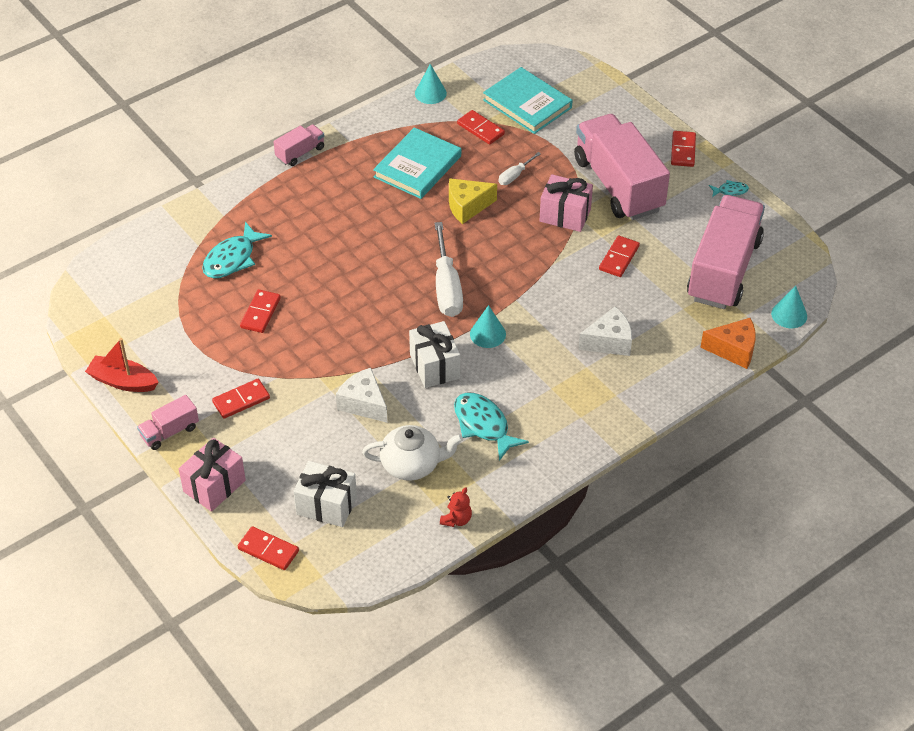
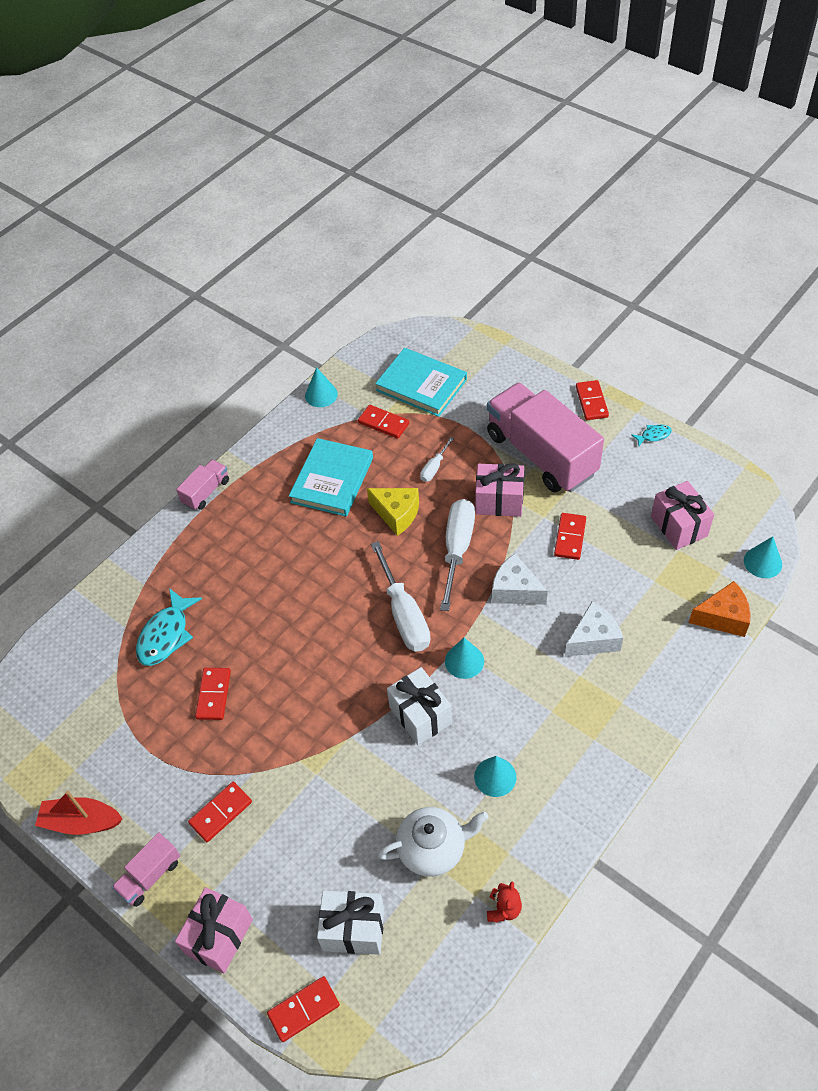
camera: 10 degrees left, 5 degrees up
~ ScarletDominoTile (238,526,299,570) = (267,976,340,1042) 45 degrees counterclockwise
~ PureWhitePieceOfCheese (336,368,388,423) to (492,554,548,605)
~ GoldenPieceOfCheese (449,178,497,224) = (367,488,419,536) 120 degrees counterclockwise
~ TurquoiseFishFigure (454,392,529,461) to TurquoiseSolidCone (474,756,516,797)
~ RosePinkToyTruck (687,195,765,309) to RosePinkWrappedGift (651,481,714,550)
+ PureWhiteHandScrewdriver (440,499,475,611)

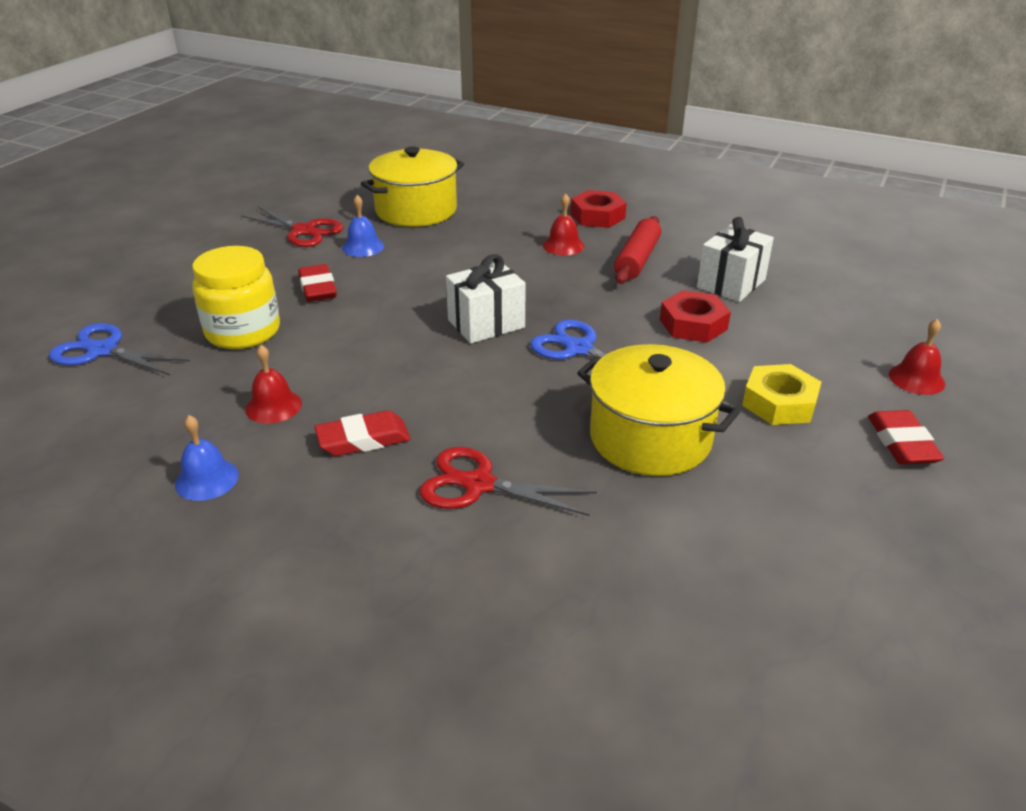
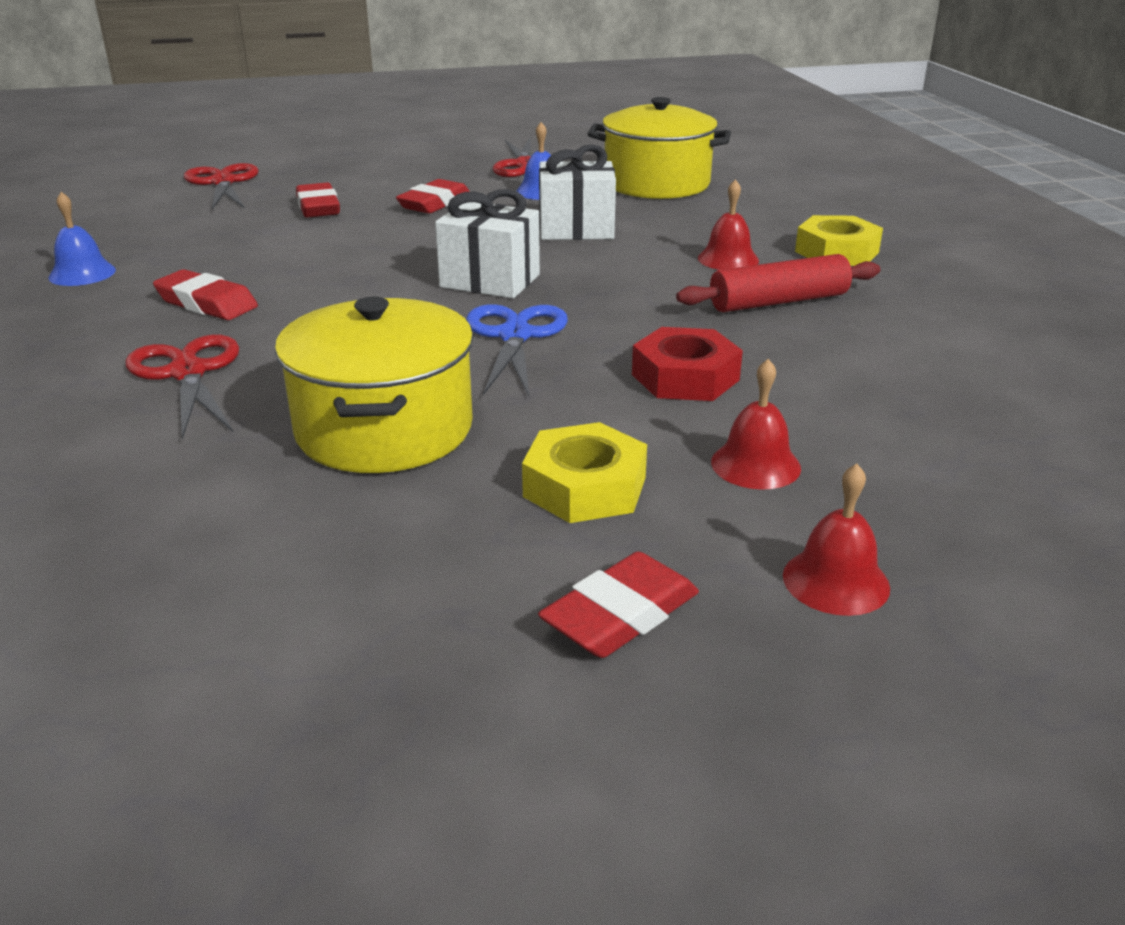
camera: 50 degrees right, 5 degrees down
~ BlueScissors (49,323,190,375) to ScarletScissors (184,163,259,209)
~ GoldenPreserveJar (192,246,280,349) to ScarletPencilEraser (296,183,340,218)
~ ScarletBell (245,345,302,423) to (711,359,801,490)
~ ScarletHexagonNut (571,190,627,228) to GoldenHexagonNut (795,215,883,266)
~ PureWhiteWrappedGift (697,217,774,302) to (539,144,616,240)

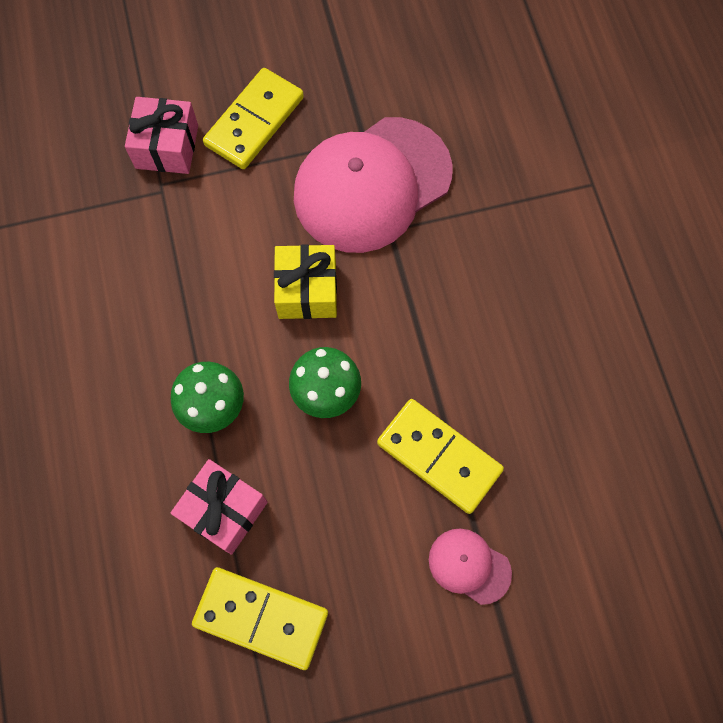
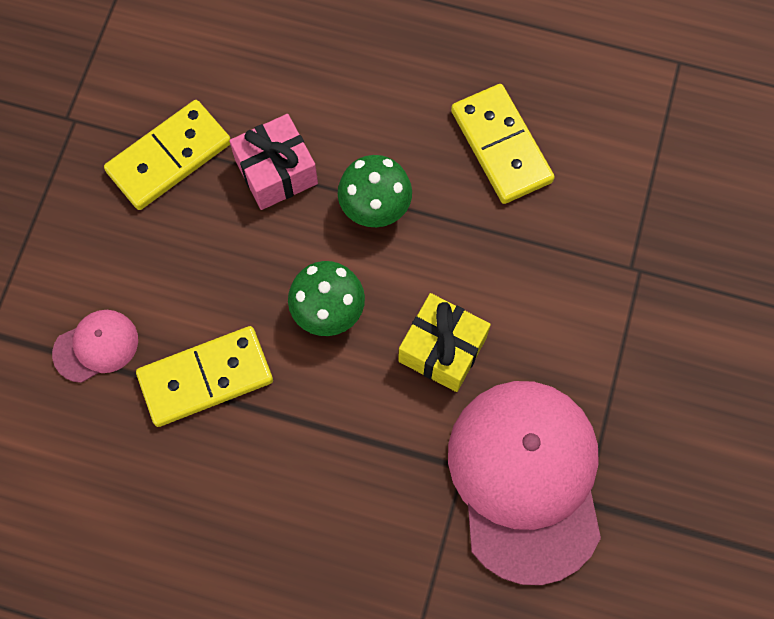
camera: 120 degrees right, 0 degrees up
- RosePinkWrappedGift (125,97,198,174)
~ GoldenDominoTile (203,68,304,169) to (451,84,555,204)

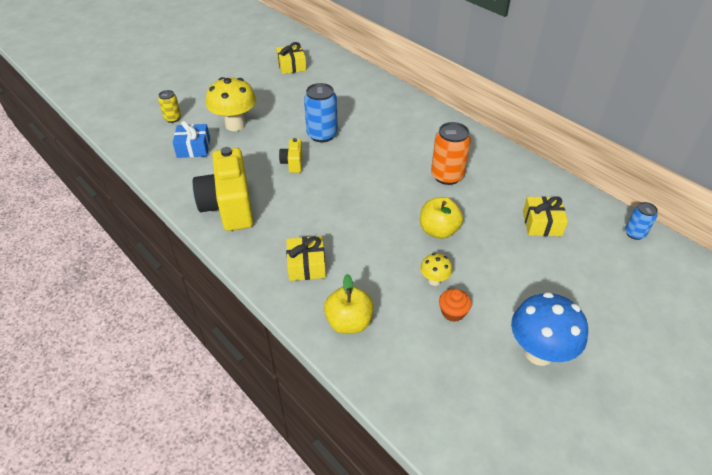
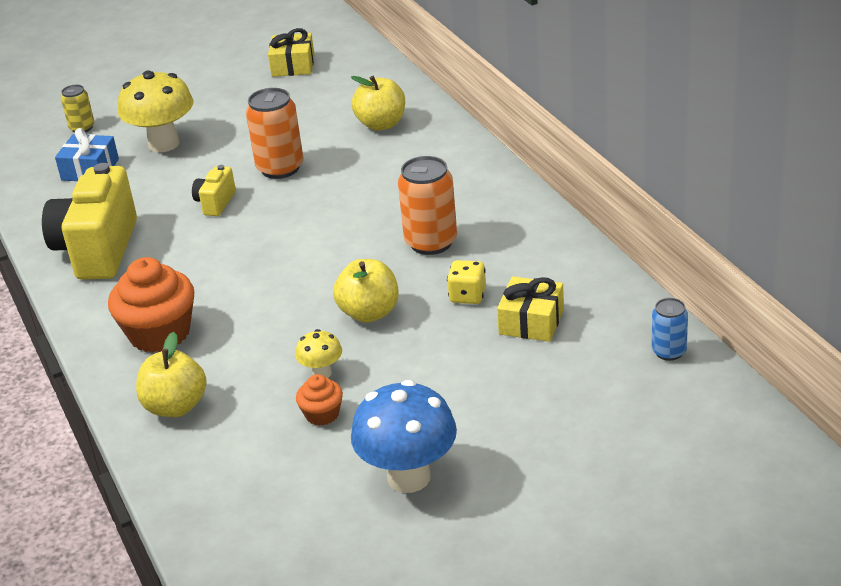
camera: 20 degrees right, 10 degrees down
~ GoldenWrappedGift (286,236,326,281) to OrangeFairyCake (108,257,194,353)
~ BlueTin (304,83,338,142) to OrangeTin (246,88,304,179)
+ GoldenApple (351,76,405,131)
+ GoldenDice (447,260,486,304)

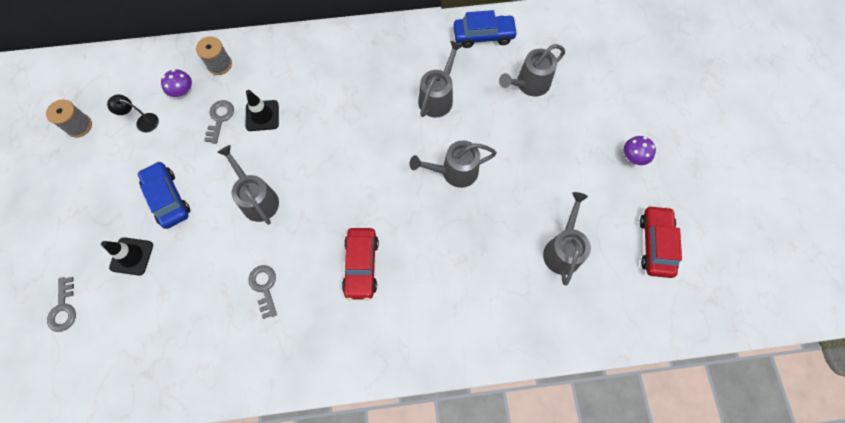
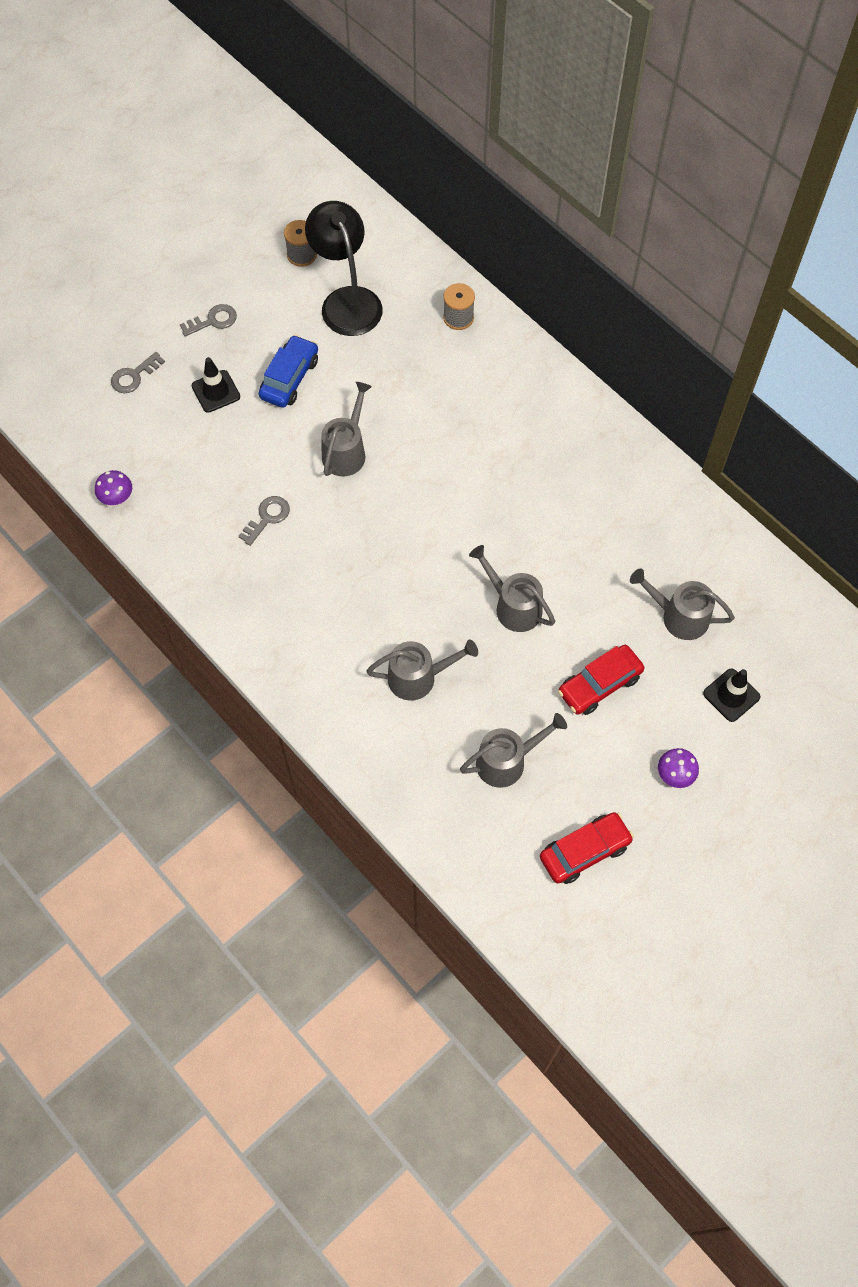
camera: 55 degrees right, 5 degrees down
~ BlackReadingLamp (107,94,159,132) = (305,201,383,336) x2.34
~ PurpleToadstool (161,69,192,97) to (95,470,132,505)
~ GreyKey (204,100,234,144) to (180,304,237,337)
~ BlackSafetyCone (246,90,279,131) to (703,669,760,722)
~ ScarletAutomobile (342,228,379,300) to (558,645,644,715)
~ GreyWateringCan (418,41,463,118) to (367,639,478,701)
- BlueAutomobile (453,10,518,48)

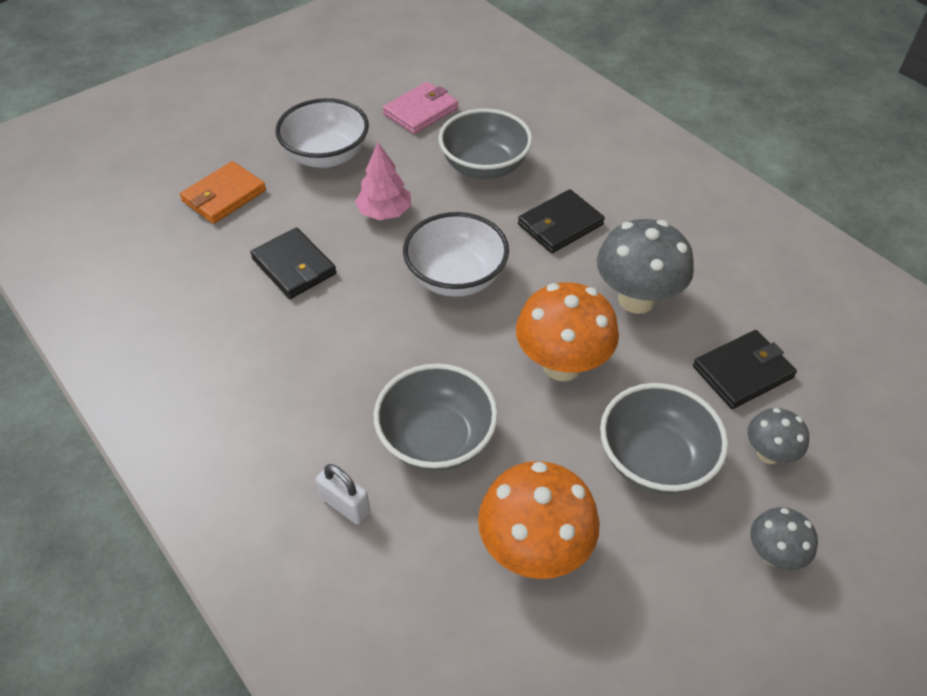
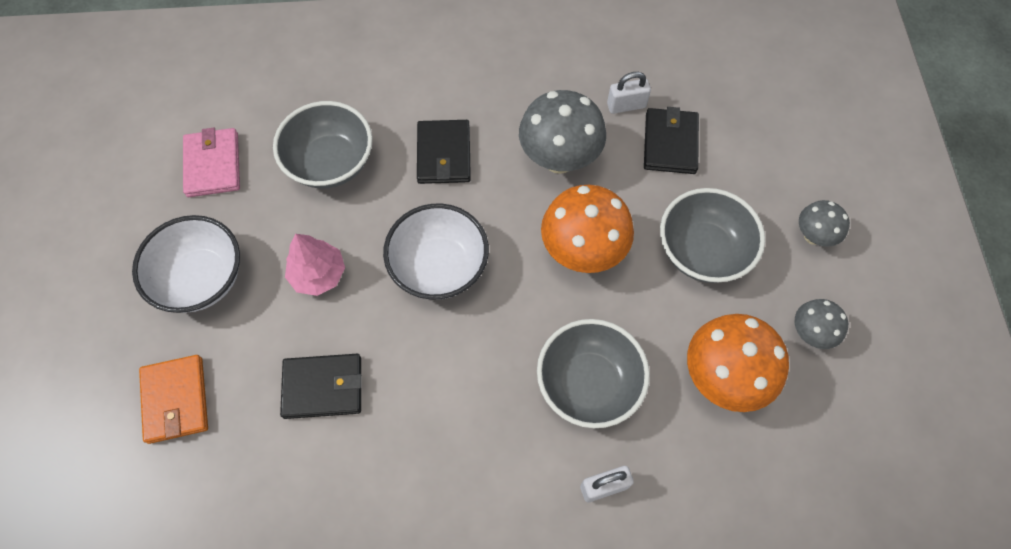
camera: 55 degrees left, 15 degrees up
~ GreyToadstool (748,408,809,464) to (795,299,848,349)
+ PureWhiteLock (607,72,651,114)

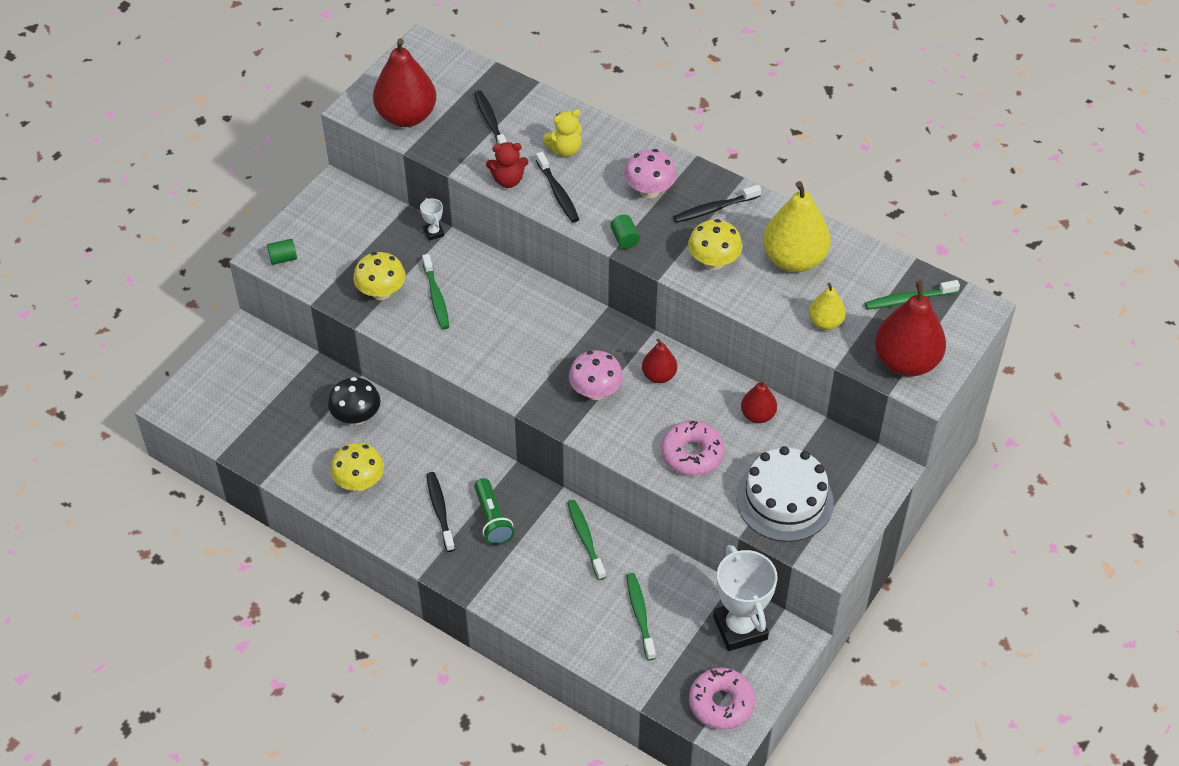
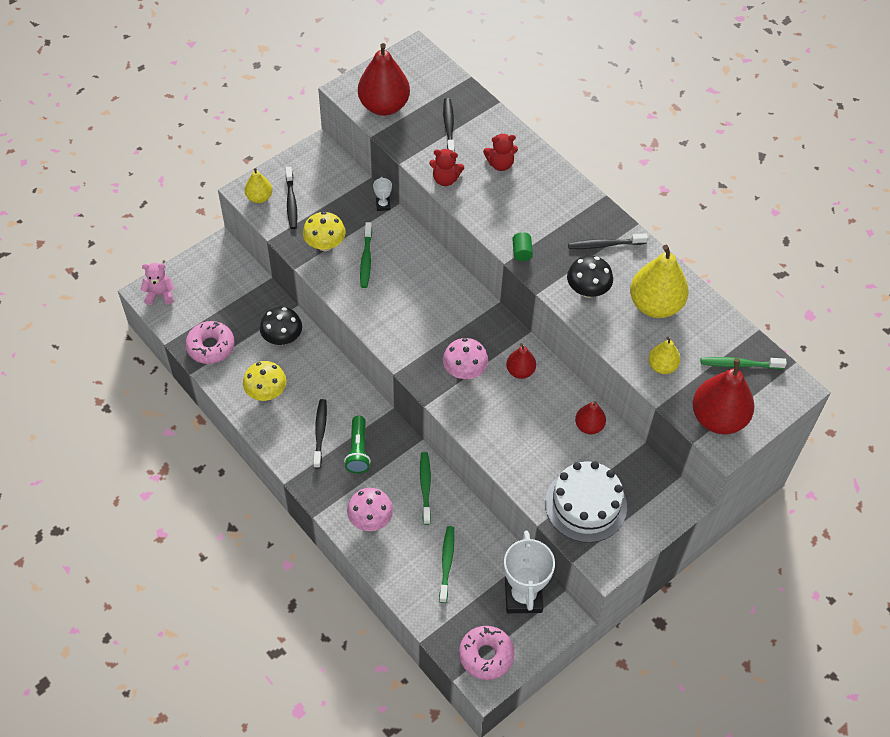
camera: 15 degrees right, 5 degrees up
~ LeafGreenCylinderShape (267,239,297,265) to GoldenPear (245,168,272,203)
~ BlackToothBrush (536,152,579,223) to (286,167,297,229)
~ GoldenTeddyBear (543,109,582,157) to ScarletTeddyBear (483,134,518,171)
~ RosePinkToadstool (624,149,677,199) to (347,488,393,531)
~ RosePinkDoughnut (661,421,725,476) to (186,321,234,364)
~ GoldenToadstool (688,219,742,270) to BlackToadstool (567,256,613,298)
+ RosePinkTeddyBear (141,263,175,305)

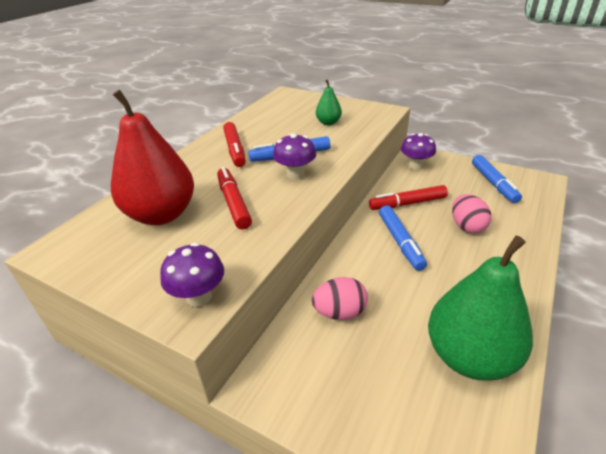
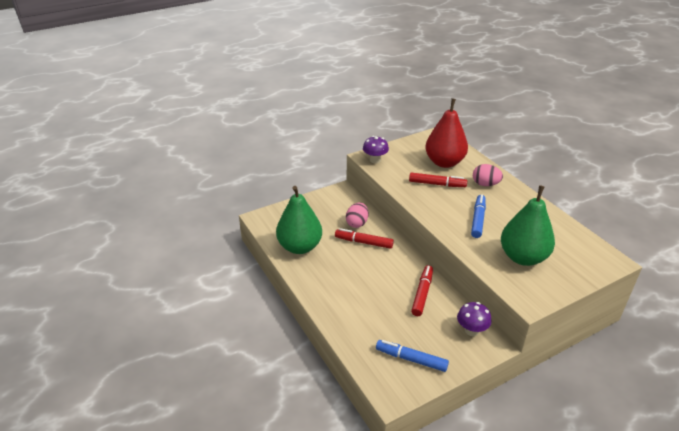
camera: 120 degrees right, 0 degrees up
~ ScarletMarker (223,122,246,167) to (335,228,394,249)
- PurpleToadstool (273,134,316,180)
~ LeafGreenPear (316,79,342,125) = (501,185,555,266) x2.13
- BlueMarker (379,205,427,271)
~ RosePinkEgg (452,194,491,233) to (473,164,503,186)

